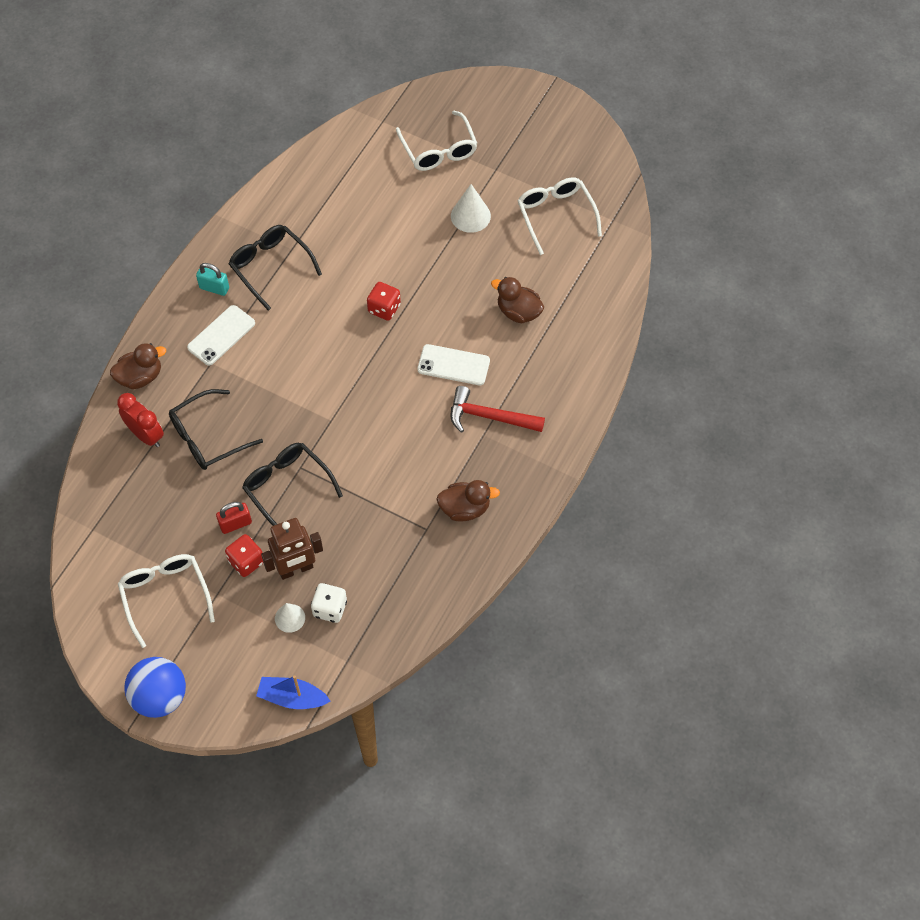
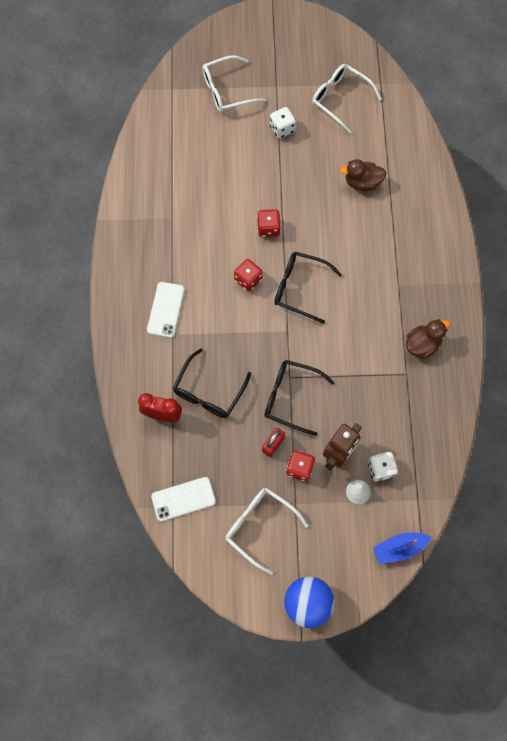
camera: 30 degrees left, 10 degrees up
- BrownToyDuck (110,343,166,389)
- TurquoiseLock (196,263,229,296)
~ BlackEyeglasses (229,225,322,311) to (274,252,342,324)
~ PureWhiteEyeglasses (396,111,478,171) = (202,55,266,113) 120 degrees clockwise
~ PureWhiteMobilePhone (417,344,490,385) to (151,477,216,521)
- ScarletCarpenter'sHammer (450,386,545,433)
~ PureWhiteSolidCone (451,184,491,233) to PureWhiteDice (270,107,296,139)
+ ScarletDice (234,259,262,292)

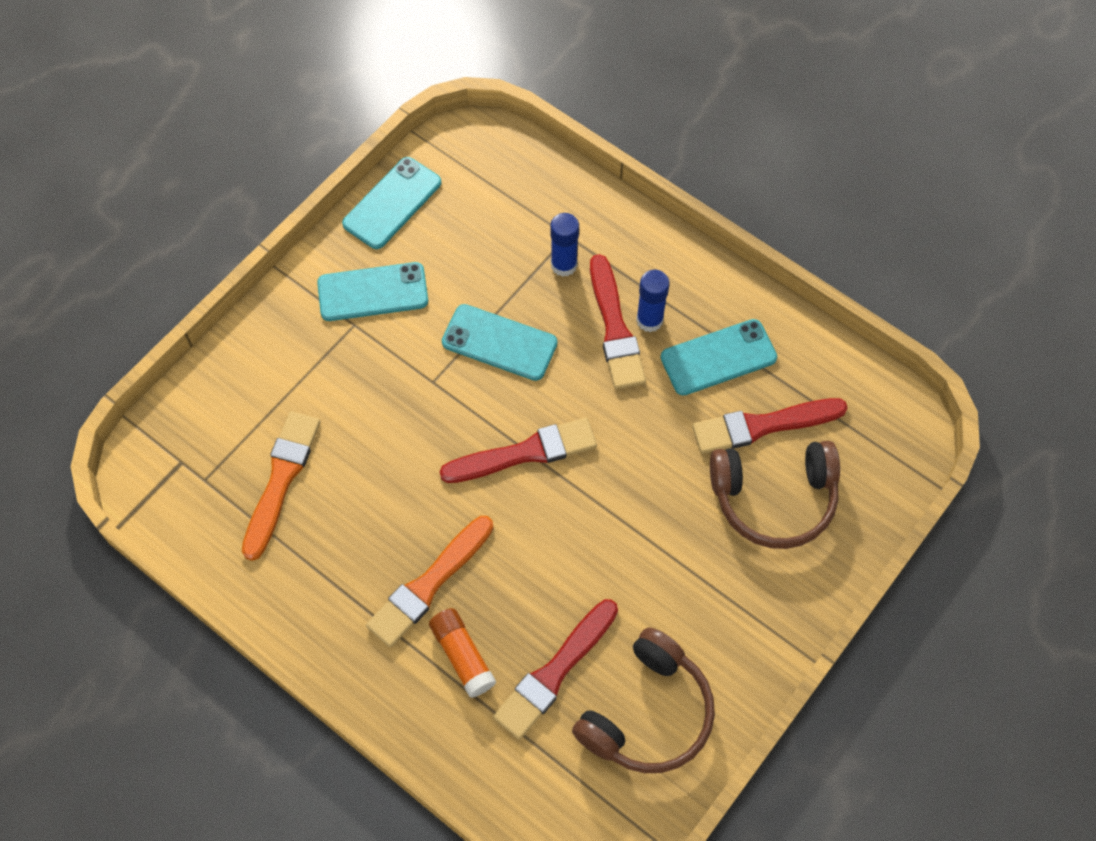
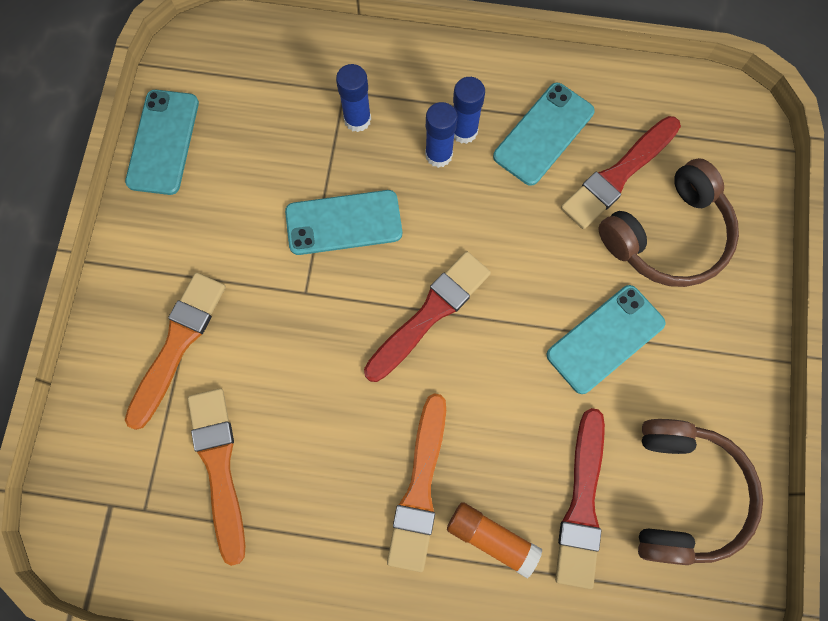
camera: 30 degrees left, 10 degrees up
~ TurquoiseMobilePhone (317,262,428,321) to (546,285,666,394)
~ ScarletPaintbrush (590,254,646,389) to BlueStickOfGlue (425,102,457,168)
+ OrangePaintbrush (125,273,226,430)

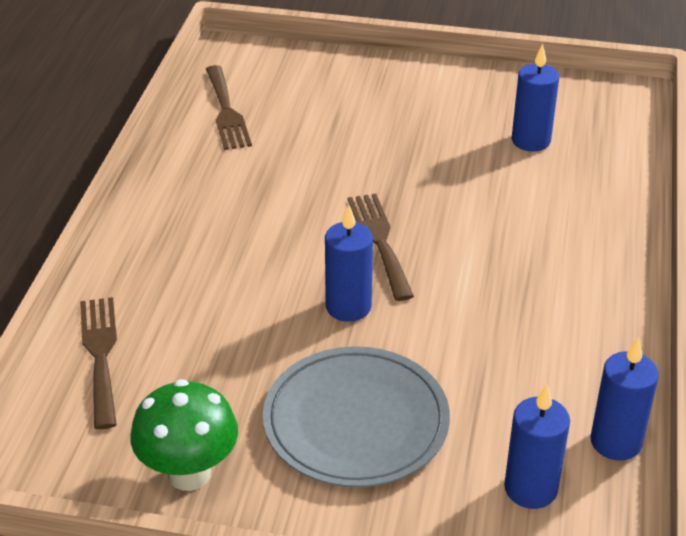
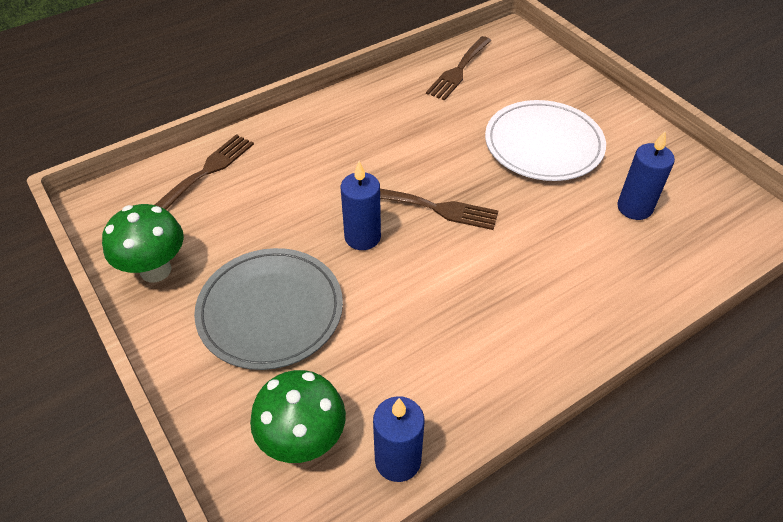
camera: 45 degrees right, 10 degrees up
~ BrownFork (348,194,414,301) = (380,189,498,230) 75 degrees clockwise
~ BlueWaxCandle (504,384,570,509) to LeafGreenToadstool (250,370,346,463)
+ PureWhiteFlatDish (485,100,606,181)

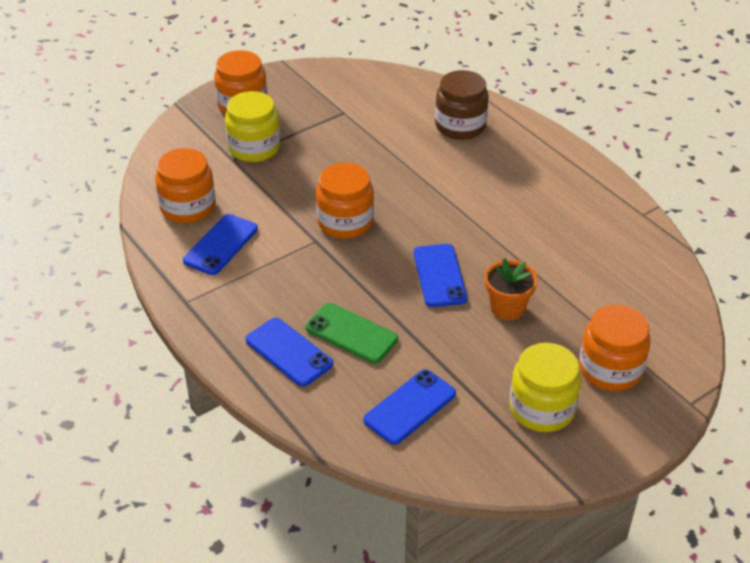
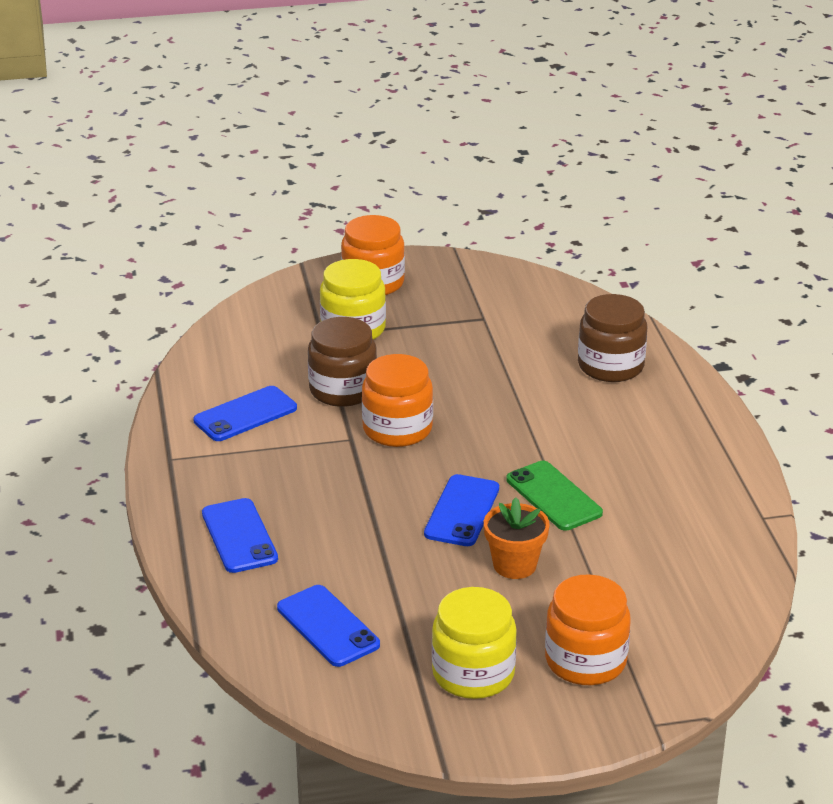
camera: 25 degrees right, 10 degrees down
- OrangePreserveJar (155,148,216,223)
~ LeafGreenMobilePhone (306,303,398,363) to (506,461,603,531)
~ BlueMobilePhone (364,370,456,445) = (277,585,380,667) 75 degrees clockwise
+ BrownPreserveJar (308,317,377,407)

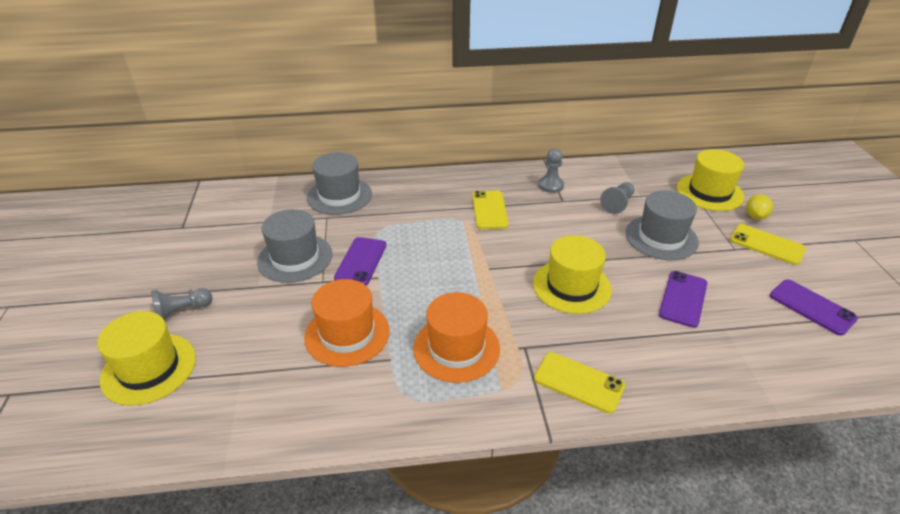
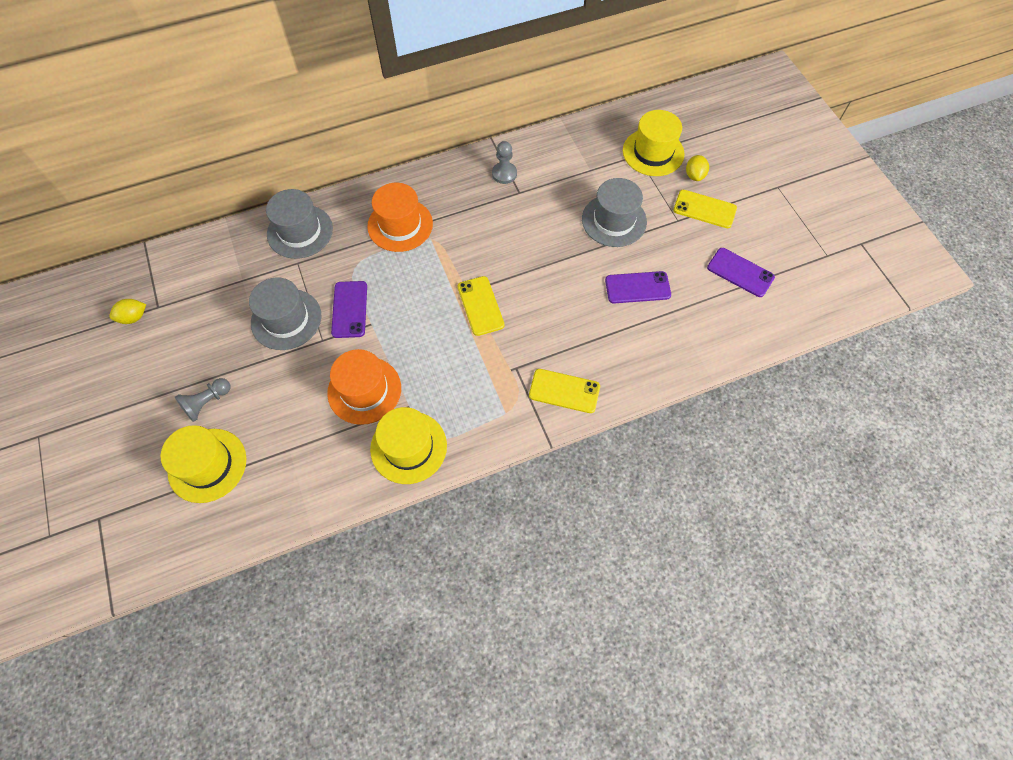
camera: 15 degrees left, 25 degrees up
~ OrangeTallHat (413,292,500,383) to (367,183,433,252)
~ GoldenMobilePhone (472,190,509,229) to (458,276,505,336)
~ GoldenTallHat (533,235,612,314) to (370,407,447,484)
- GreyPawn (600,182,635,214)
~ PurpleMobilePhone (659,271,707,328) = (605,271,671,303) 75 degrees clockwise
+ GoldenLemon (109,299,146,324)

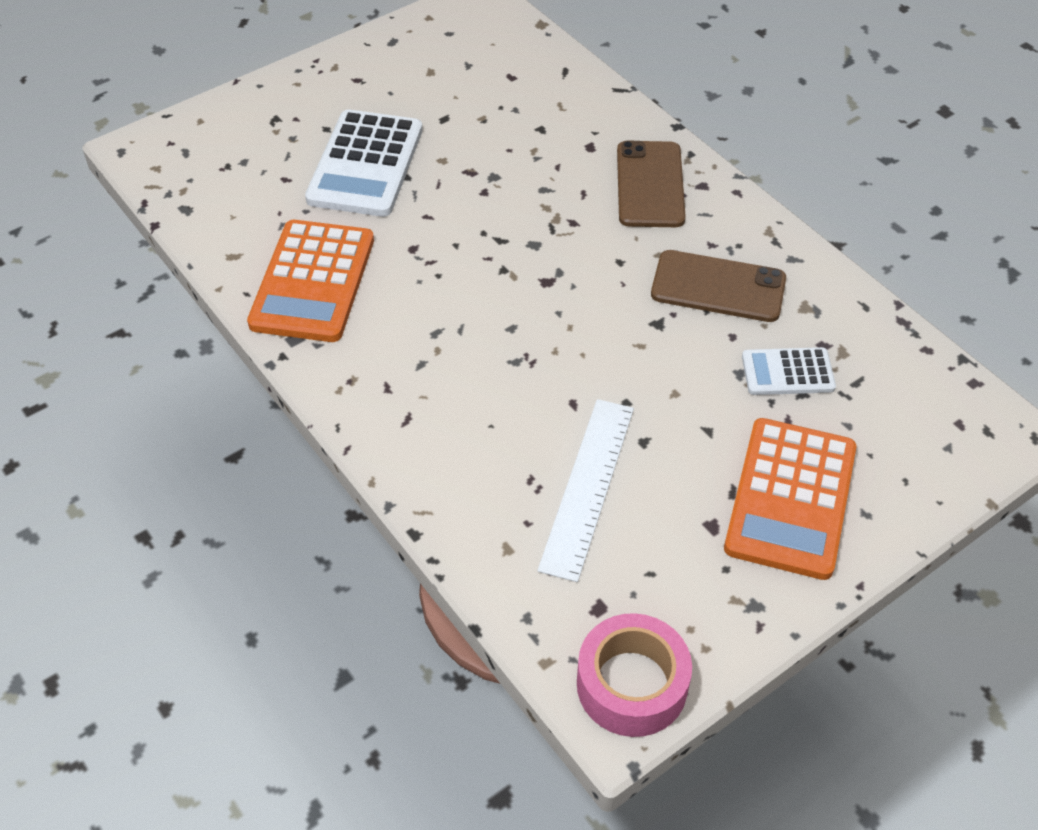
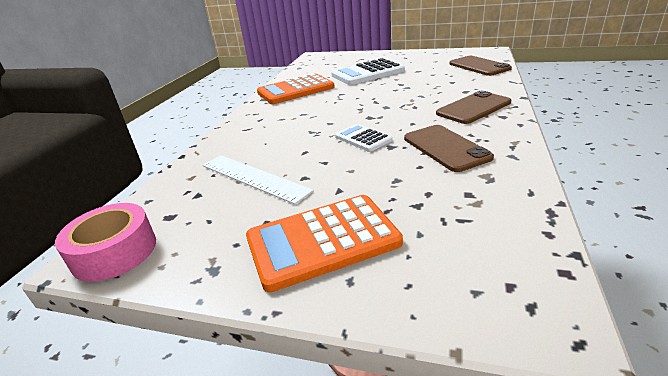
camera: 55 degrees right, 20 degrees down
~ PureWhiteRuler (537,399,634,582) = (203,155,314,204) 60 degrees clockwise
~ PureWhiteCalculator (742,347,836,395) to (335,124,392,152)
+ BrownMobilePhone (449,56,512,76)

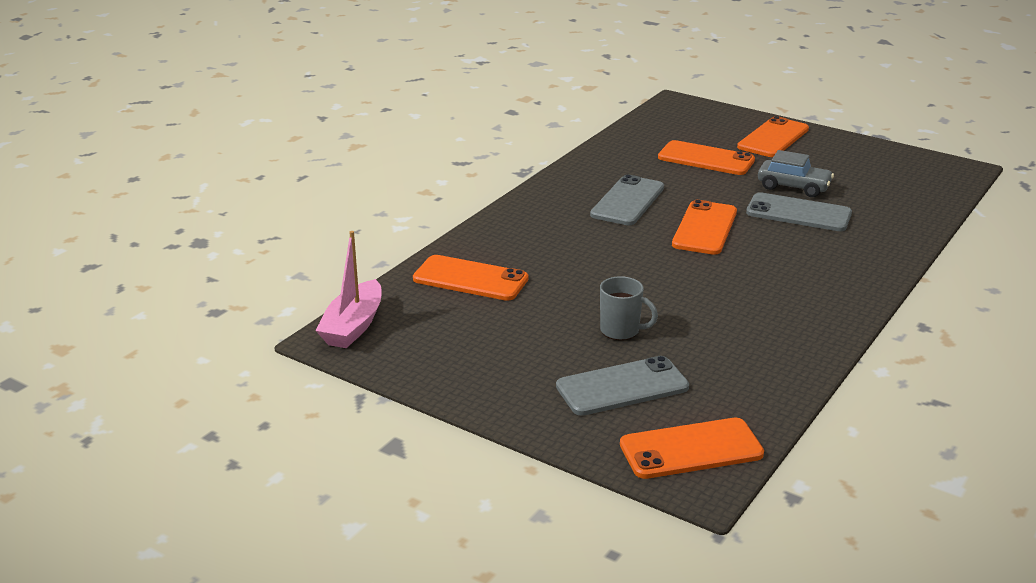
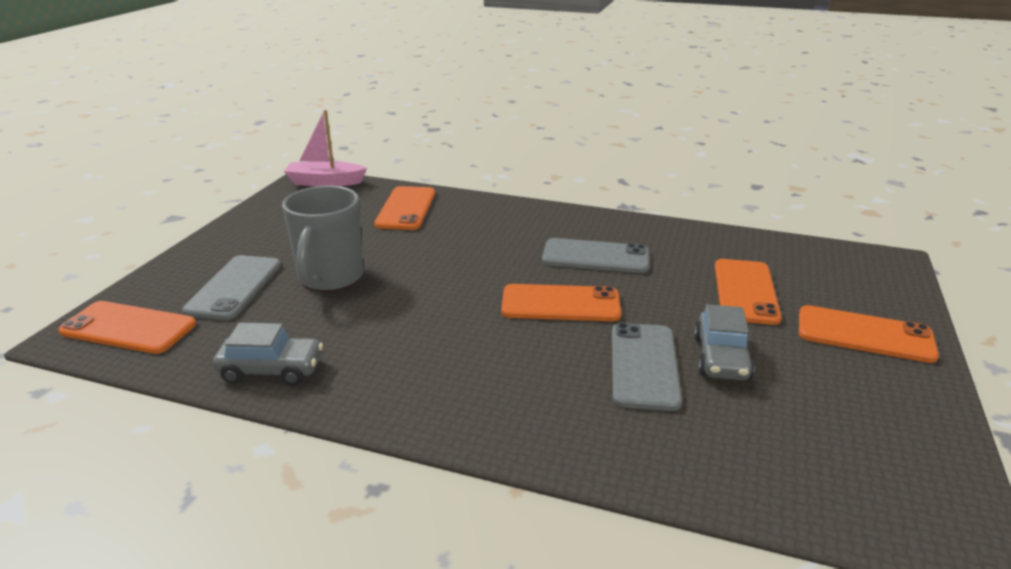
camera: 75 degrees right, 0 degrees up
~ GreyMobilePhone (556,356,689,416) = (182,255,281,320) 45 degrees clockwise
~ GreyCoffeeMug (600,276,658,340) = (282,185,363,292) x1.76
~ OrangeMobilePhone (620,418,764,479) = (58,301,196,354) 45 degrees counterclockwise
+ GreyAutomobile (213,323,323,385)

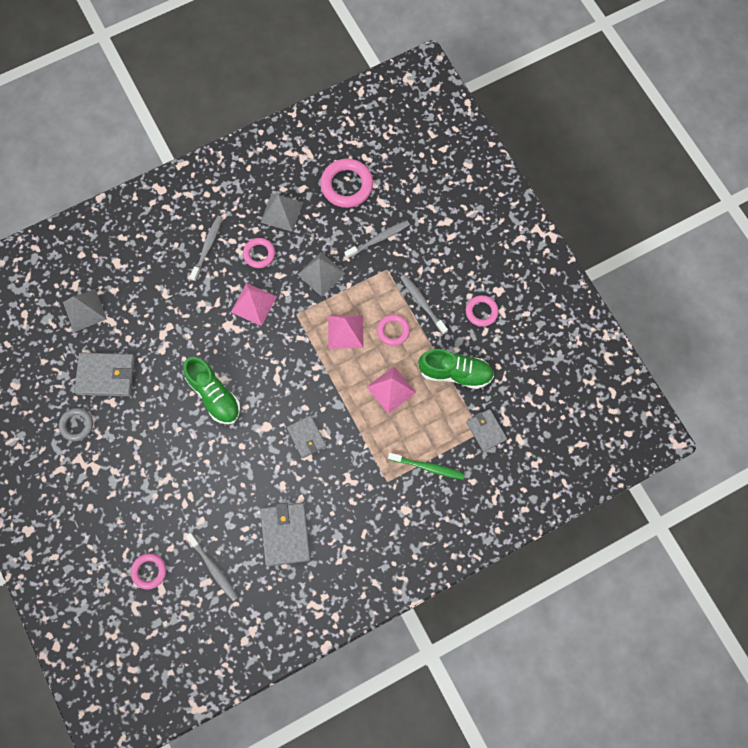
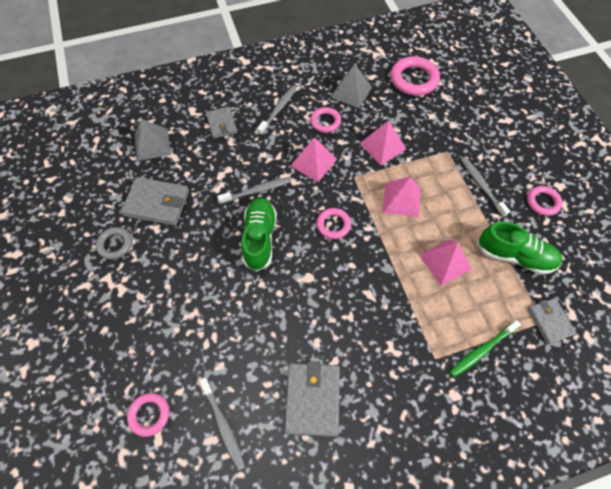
camera: 10 degrees right, 10 degrees down
~ LeafGreenShoe (183,357,240,424) = (241,197,277,272) 150 degrees counterclockwise
~ GreyCardWallet (287,415,326,458) to (206,106,237,139)
~ GreyPyramidShape (297,252,346,297) to RosePinkPyramidShape (359,120,406,165)
~ GreyToothBrush (345,220,410,259) to (217,177,292,204)
~ RosePinkHoop (377,314,410,346) to (317,208,351,239)
~ LeafGreenToothBrush (388,453,465,480) = (449,320,521,377) 120 degrees clockwise

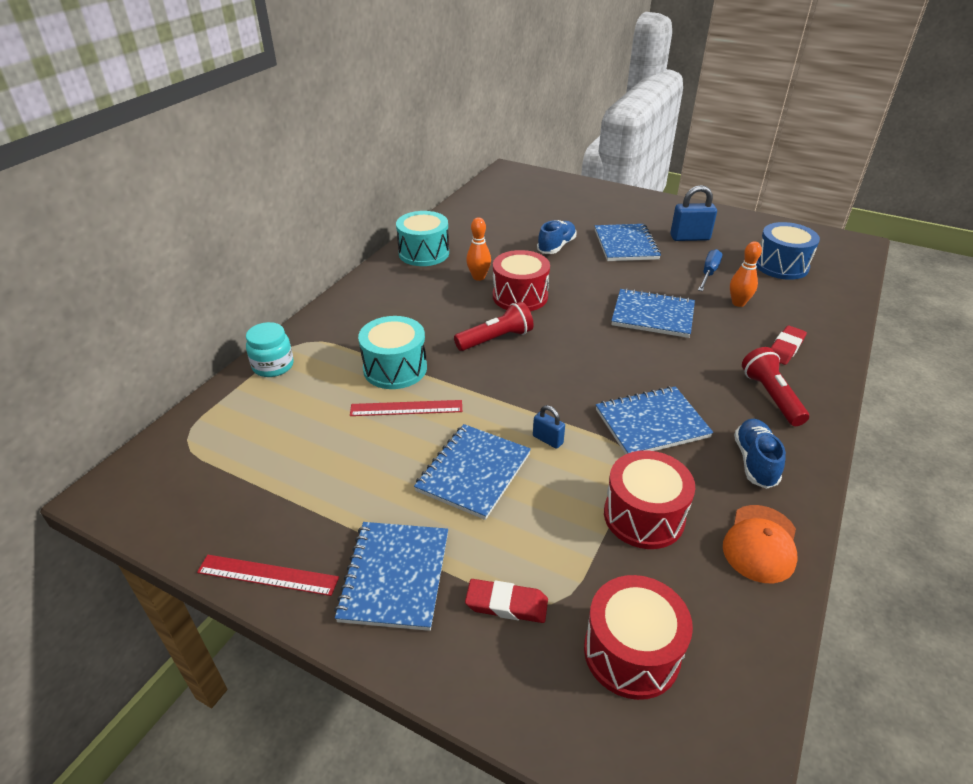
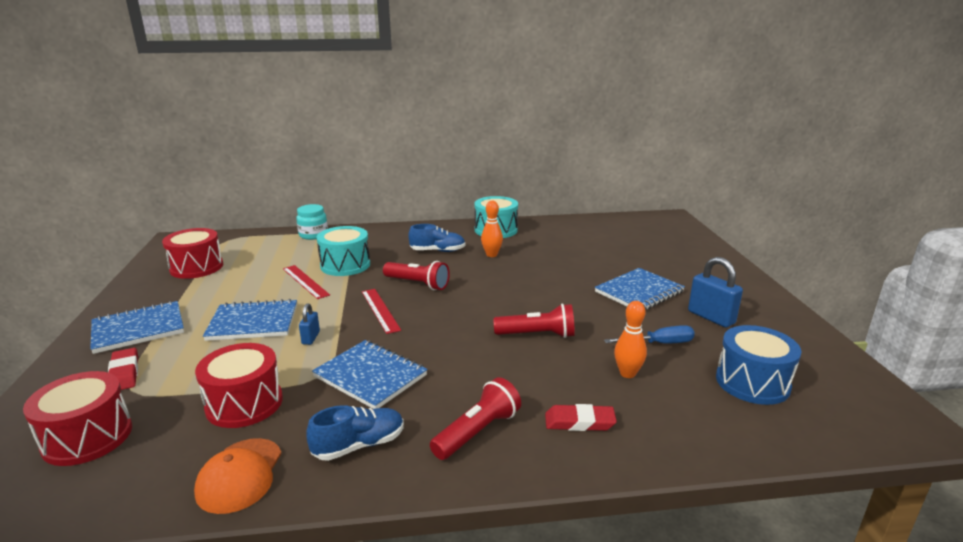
camera: 55 degrees right, 15 degrees down
~ ScarletRuler (197,555,339,596) to (362,289,401,334)
~ ScarletToyDrum (493,250,550,311) to (162,228,223,279)
~ BlueShoe (537,220,576,254) to (408,224,465,252)
~ BlueNotebook (611,288,695,338) to ScarletFlashlight (493,304,575,338)
~ OrangeBaseballCap (723,505,798,584) = (194,438,282,514) 75 degrees counterclockwise

